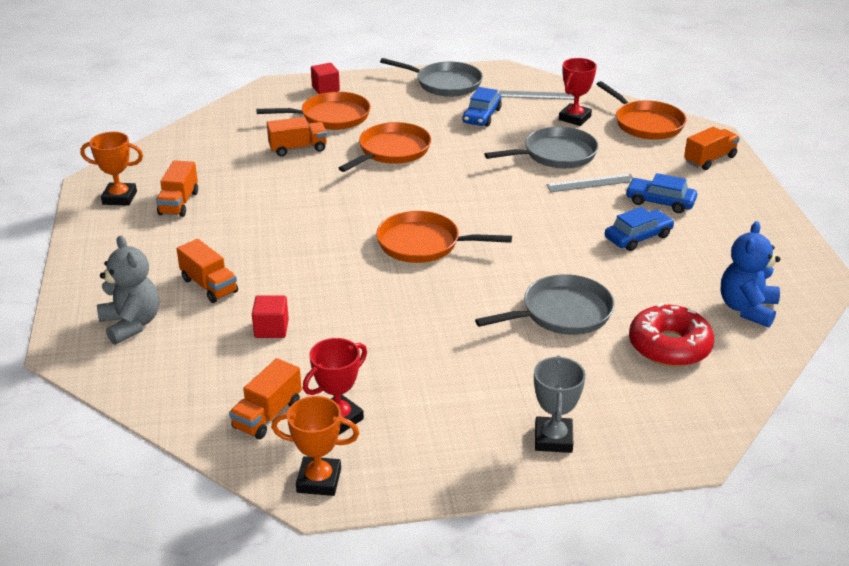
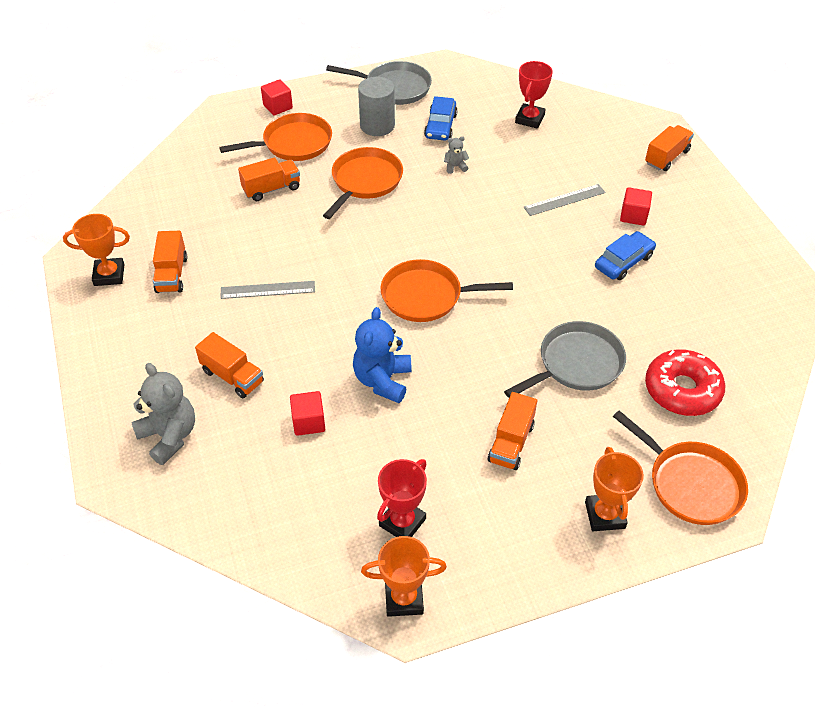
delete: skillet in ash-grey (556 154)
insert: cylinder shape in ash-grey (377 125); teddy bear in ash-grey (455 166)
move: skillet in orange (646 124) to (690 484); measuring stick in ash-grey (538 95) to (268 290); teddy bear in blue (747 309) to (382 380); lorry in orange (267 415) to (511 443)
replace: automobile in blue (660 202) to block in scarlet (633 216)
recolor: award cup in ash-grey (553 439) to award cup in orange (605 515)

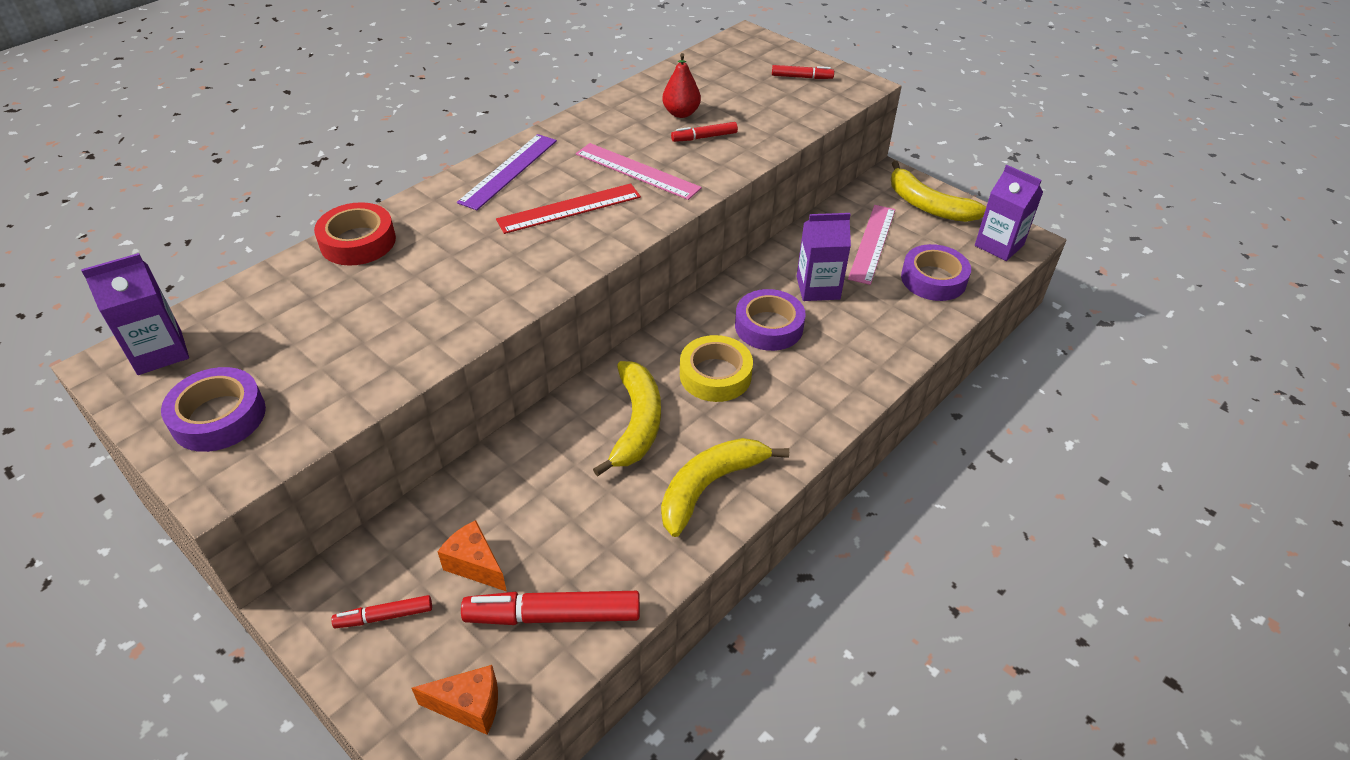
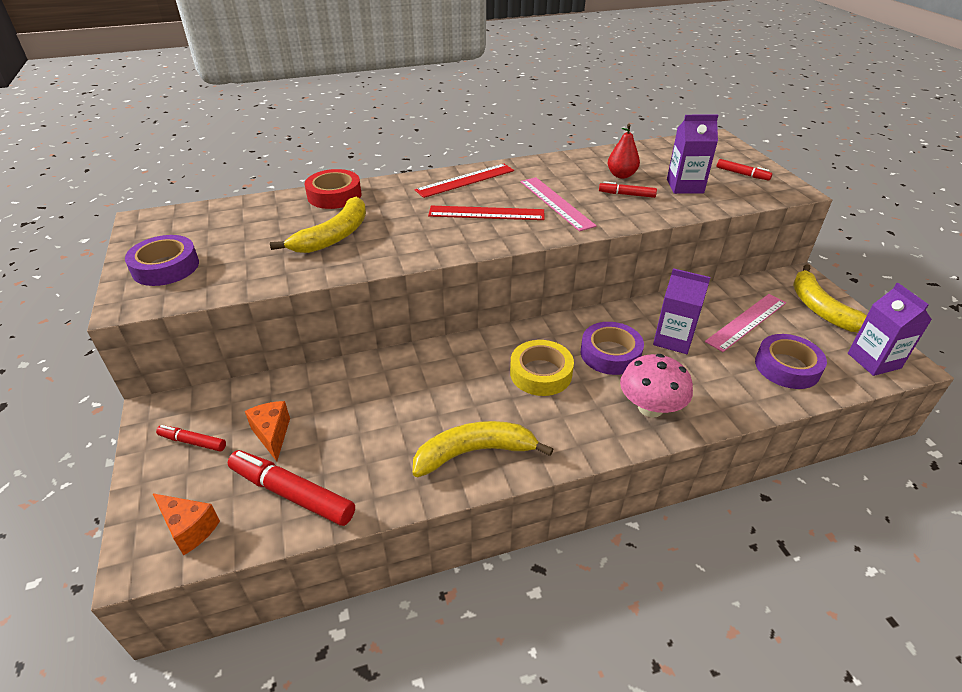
insert: fungus in rose-pink (650 408)
move: carton in purple (159 352) to (685 186); banana fruit in golden (636 423) to (334 236)
recolor: measuring stick in purple (508 171) to measuring stick in scarlet (465 180)

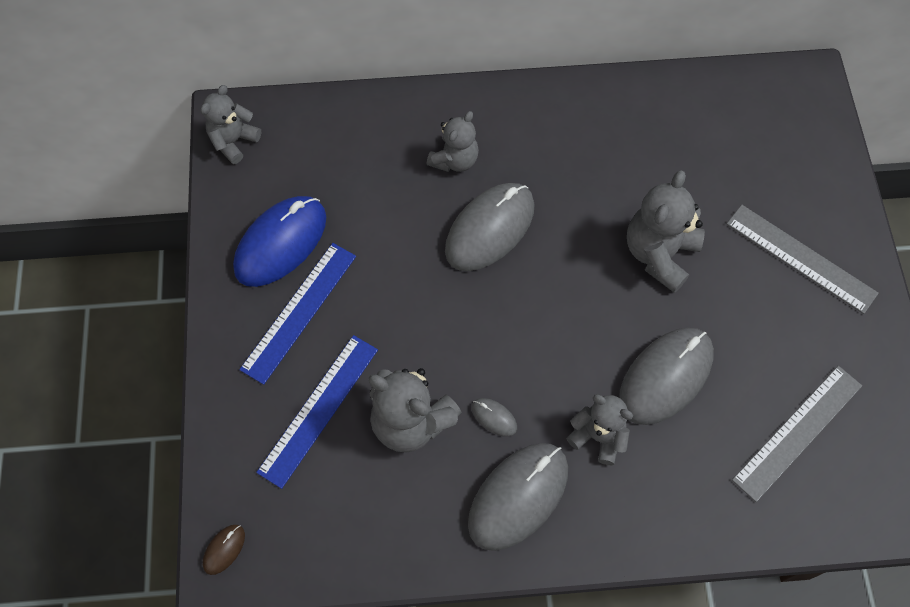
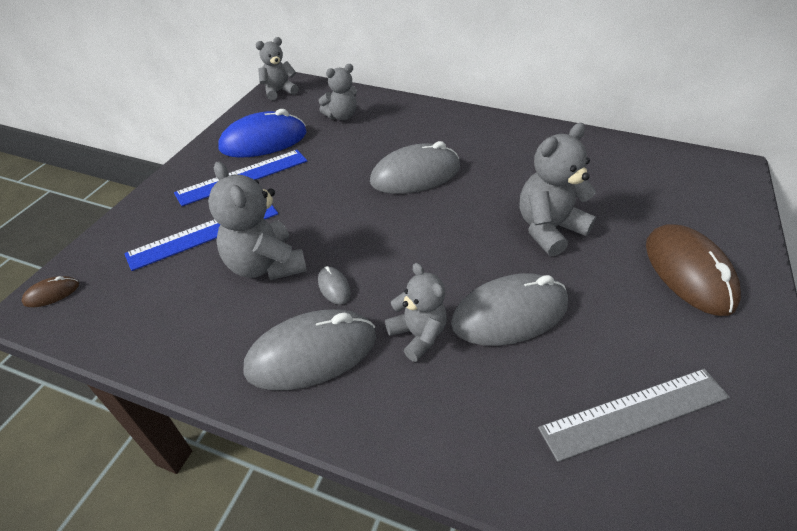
move: teddy bear in ash-grey (454 160) to (341 116)
replace: measuring stick in ash-grey (801 258) to computer mouse in dark brown (688 272)

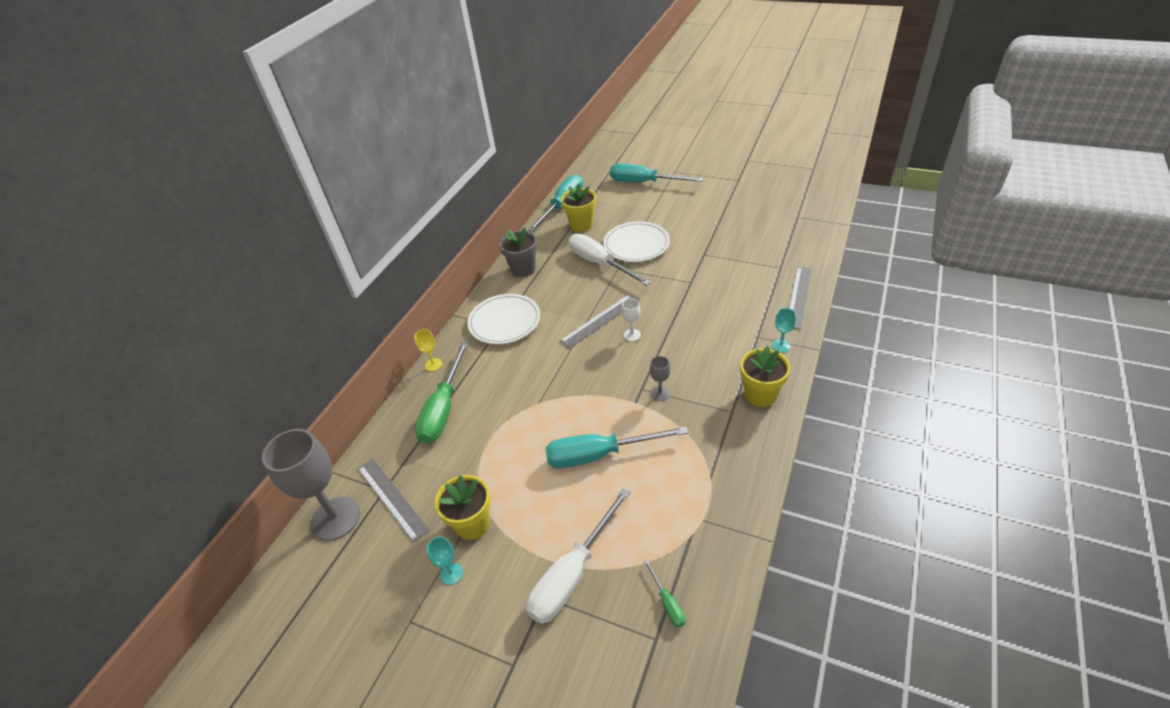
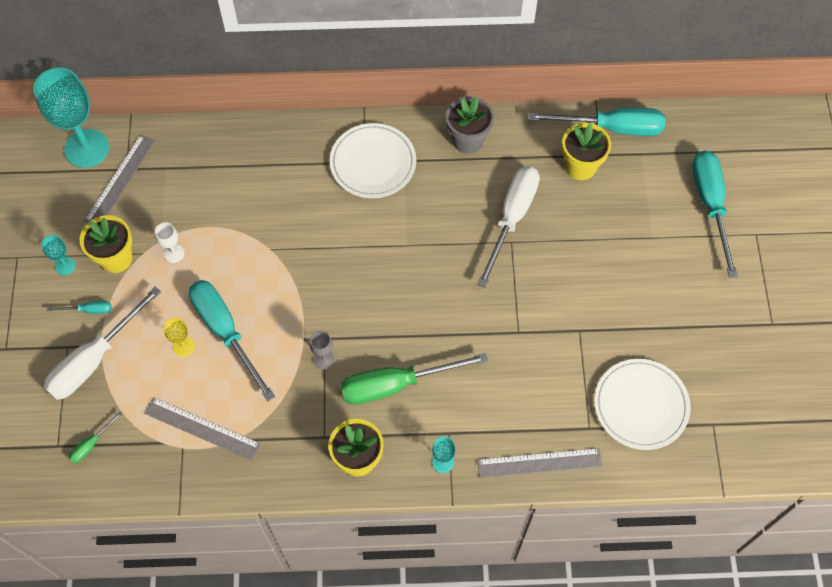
insert: hand screwdriver in turquoise (88 310)
move: flat dish in white (636 244) to (641 405); measuring stick in ash-grey (600 320) to (202 428); goblet in white (632 335) to (174 253); goblet in golden (433 365) to (184 347); hand screwdriver in emerald (443 408) to (396 384)
recolor: goblet in ash-grey (336 518) to goblet in turquoise (87 148)
rotate: hand screwdriver in white (572 574) = (94 359) 60 degrees counterclockwise

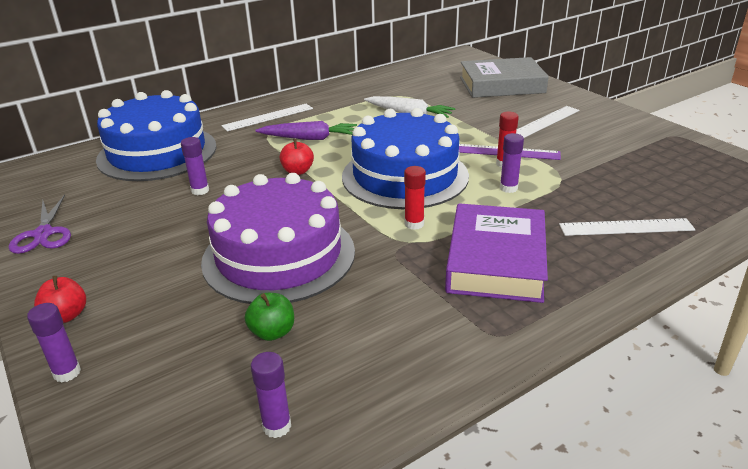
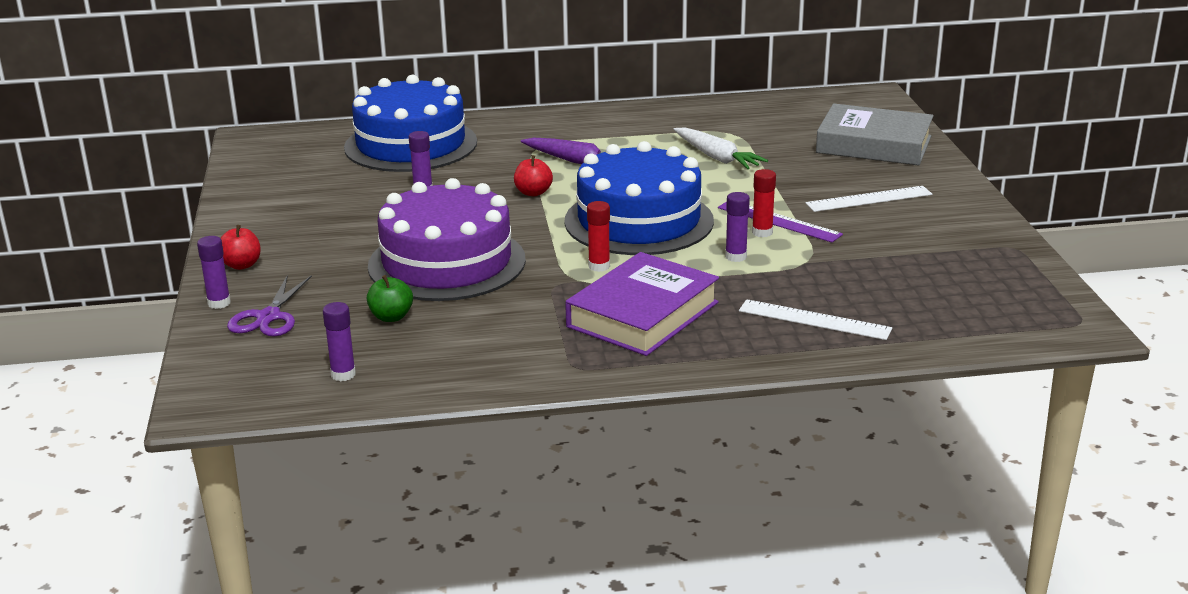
delete: measuring stick in white (268 117)
move: shears in purple (44 234) to (269 317)

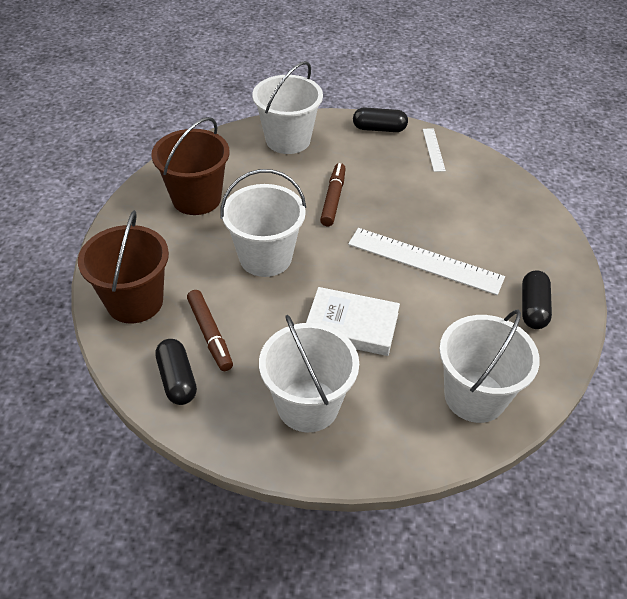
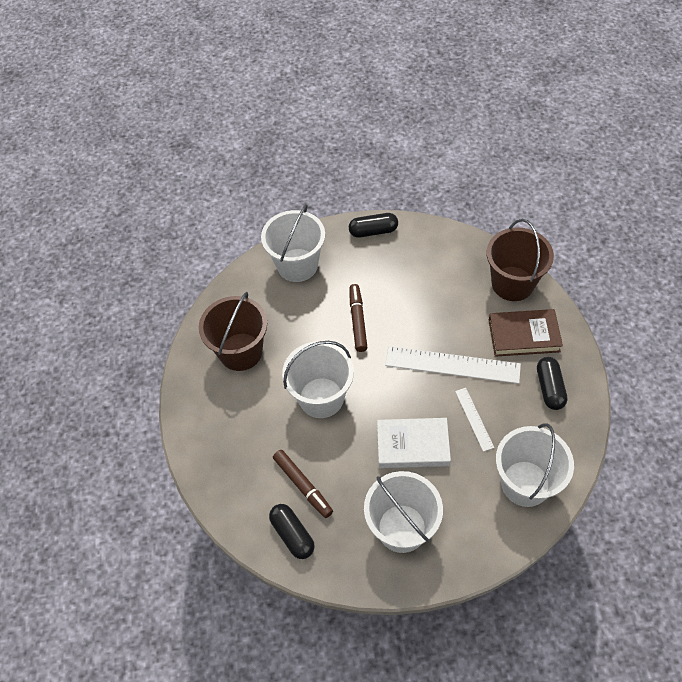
insert: hardcover in dark brown (524 335)
move: measuring stick in white (433 149) to (474 419); sand bucket in dark brown (135 302) to (512 283)

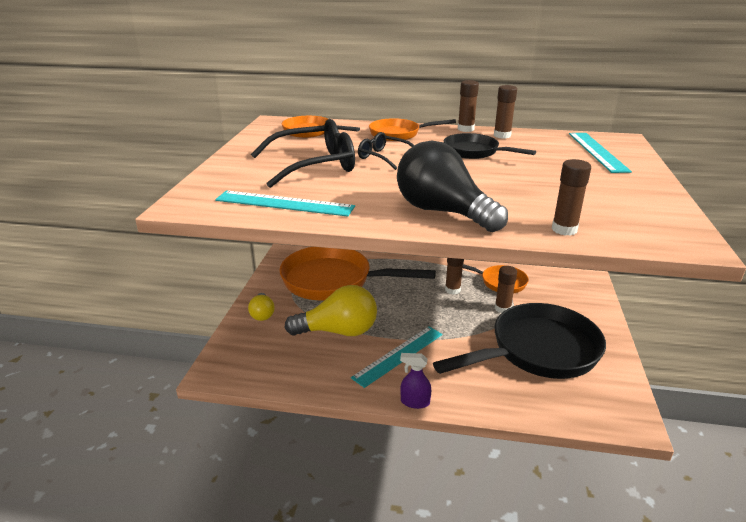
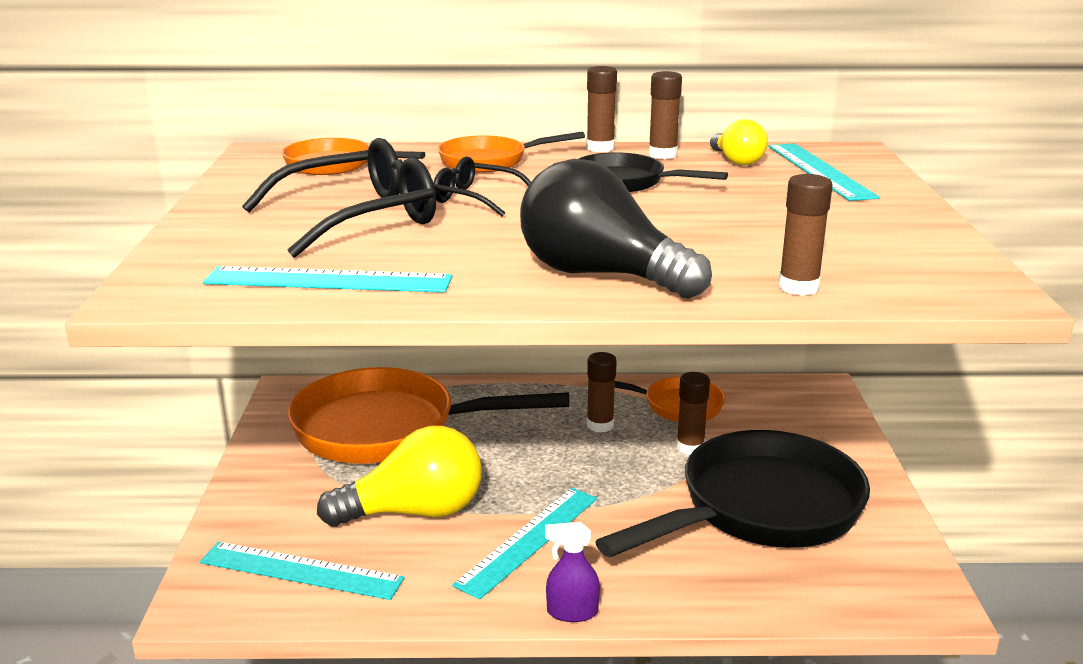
insert: measuring stick in turquoise (301 570)
move: light bulb in golden (262 314) to (736 161)

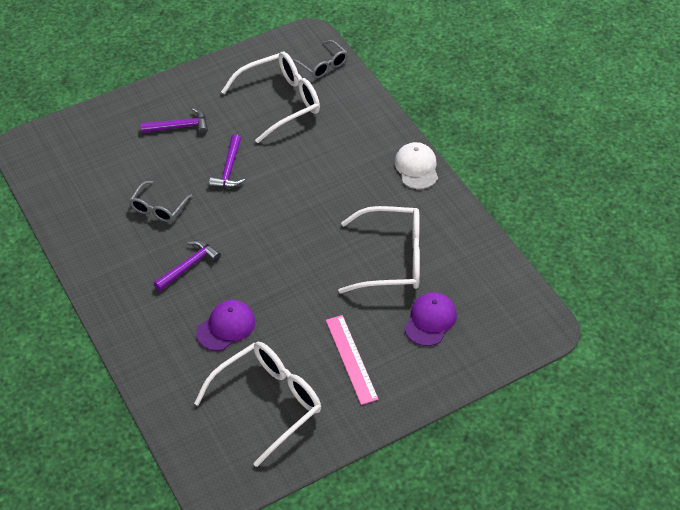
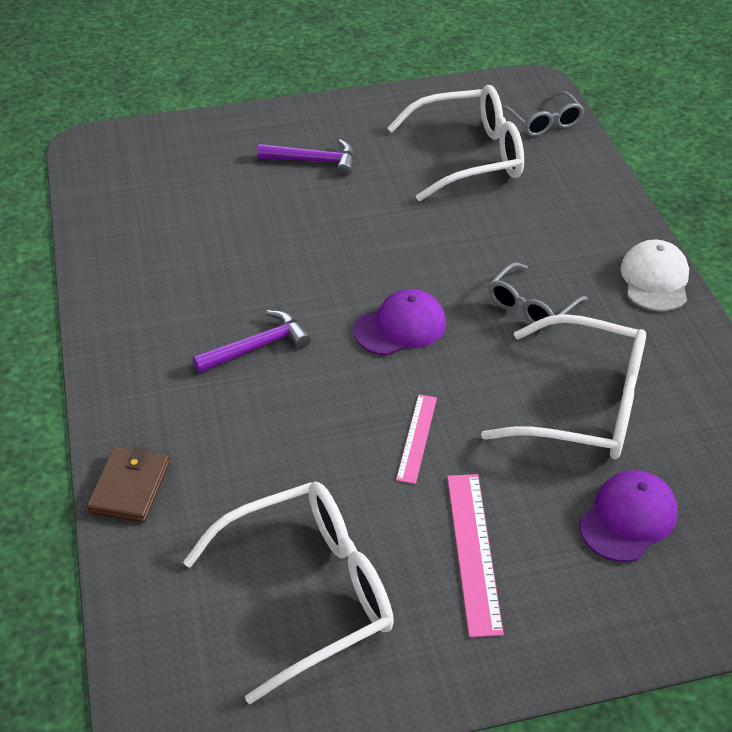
delete: claw hammer in purple (229 169)
insert: measuring stick in rose-pink (417 438); card wallet in dark brown (130 487)
move: glasses in ash-grey (158 208) to (531 306); peaked cap in purple (226 327) to (400 327)

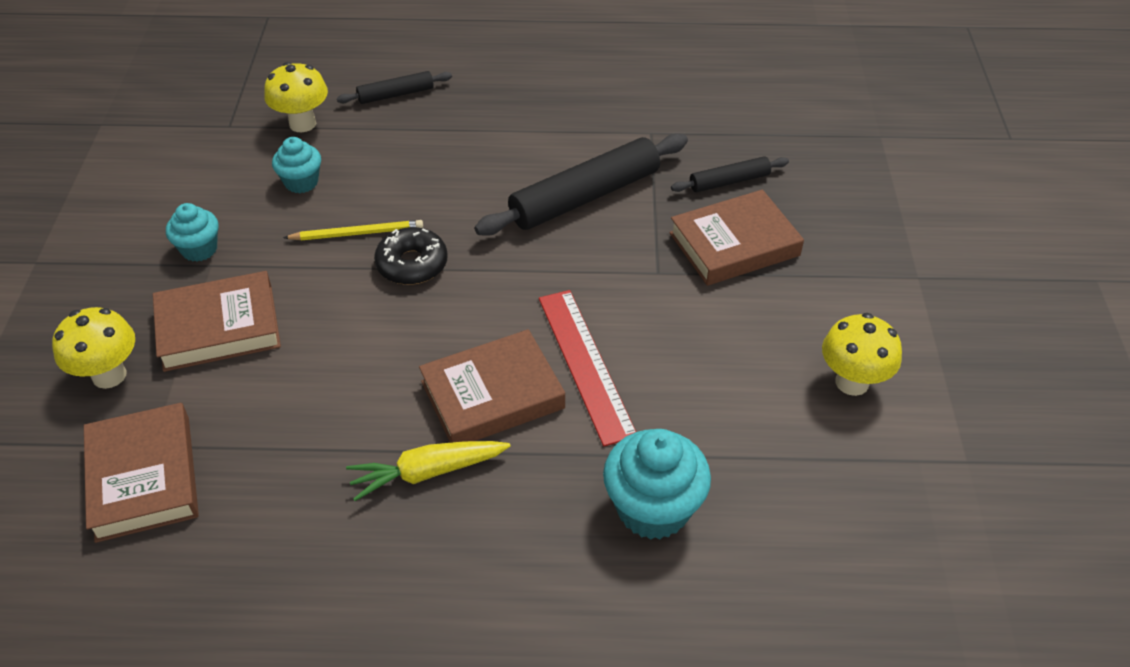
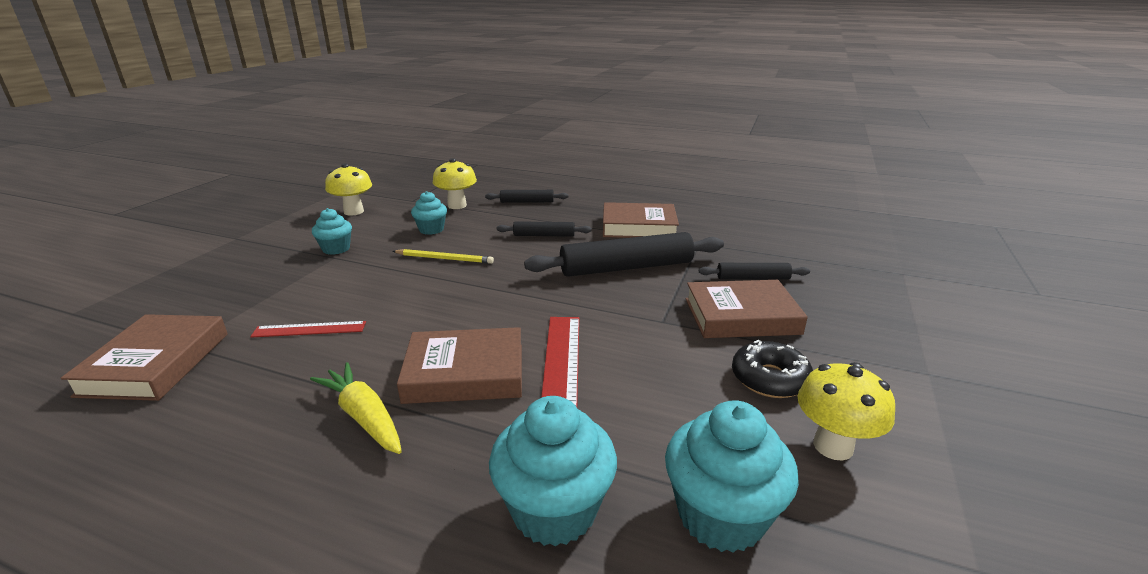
insert: pastry roller in black (544 235); measuring stick in scarlet (309 329); cupcake in turquoise (721 516)
move: donut in black (412 264) to (769 379); hardcover in dark brown (219 327) to (638 227); fungus in golden (109 375) to (354 211)
rotate: toy carrot in golden (427 472) = (363 416) 45 degrees clockwise

